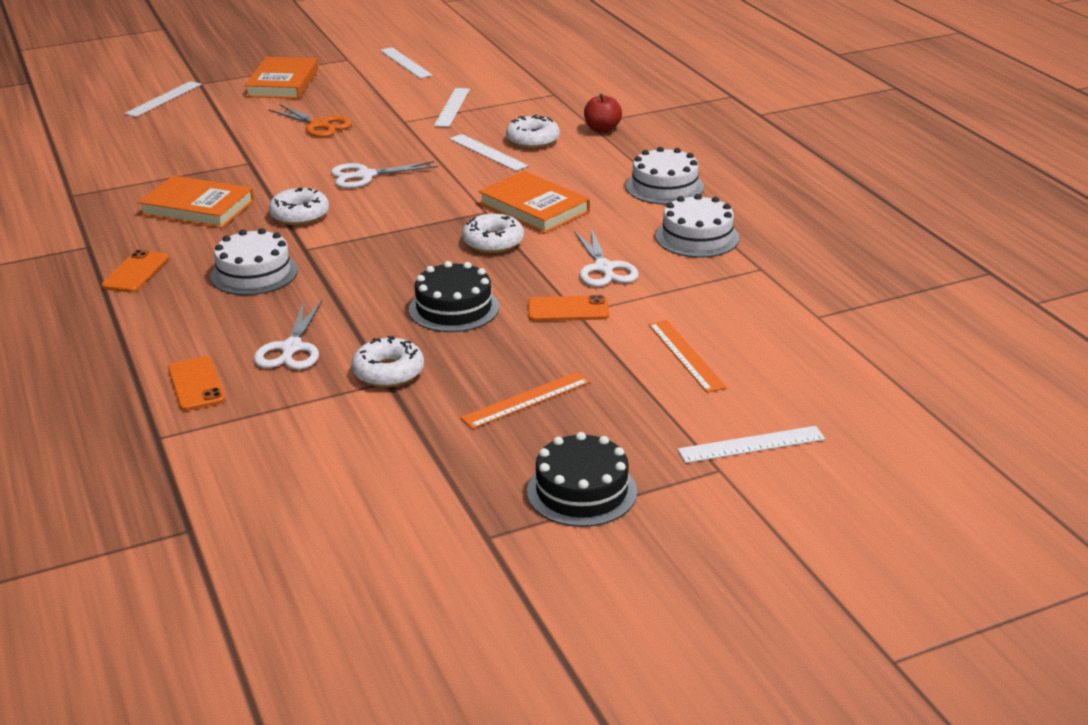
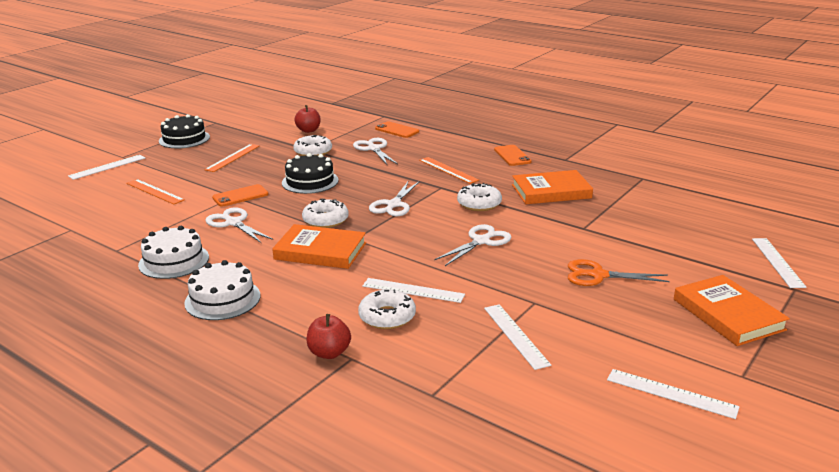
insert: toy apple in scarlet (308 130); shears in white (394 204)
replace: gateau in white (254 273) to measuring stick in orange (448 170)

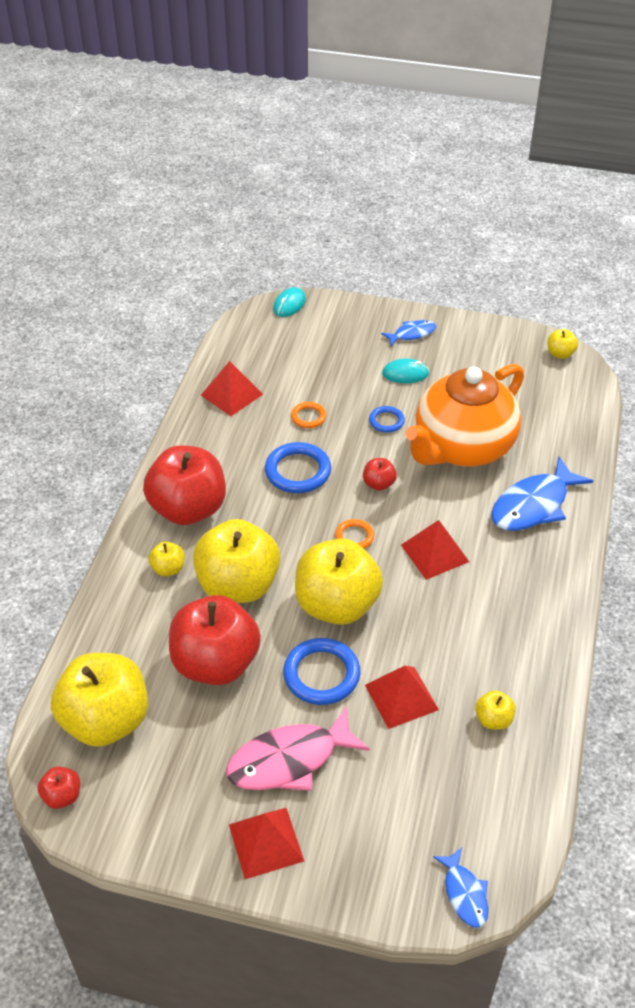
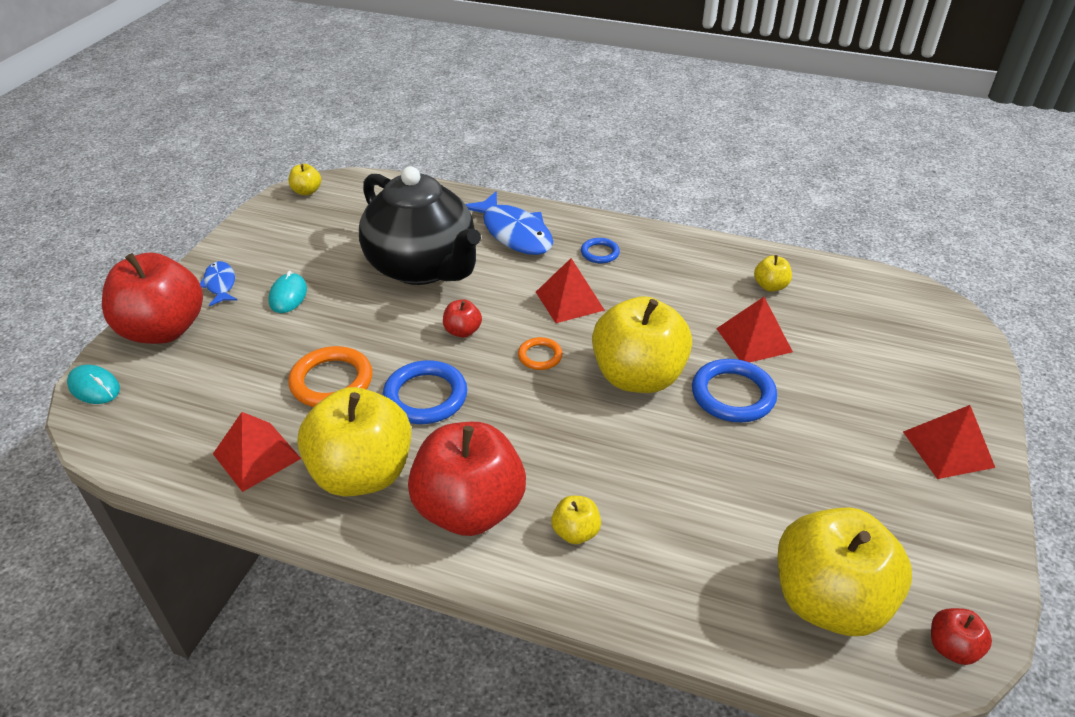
delete: fish in rose-pink (289 760); fish in blue (464 893)
move: torus in blue (386 421) to (600 253); toy apple in golden (238 585) to (362 473); toy apple in scarlet (215 663) to (164 330)
recolor: china teapot in orange (462 447) to china teapot in black (423 267)
resize: torus in orange (308 417) = (331 381) x1.79

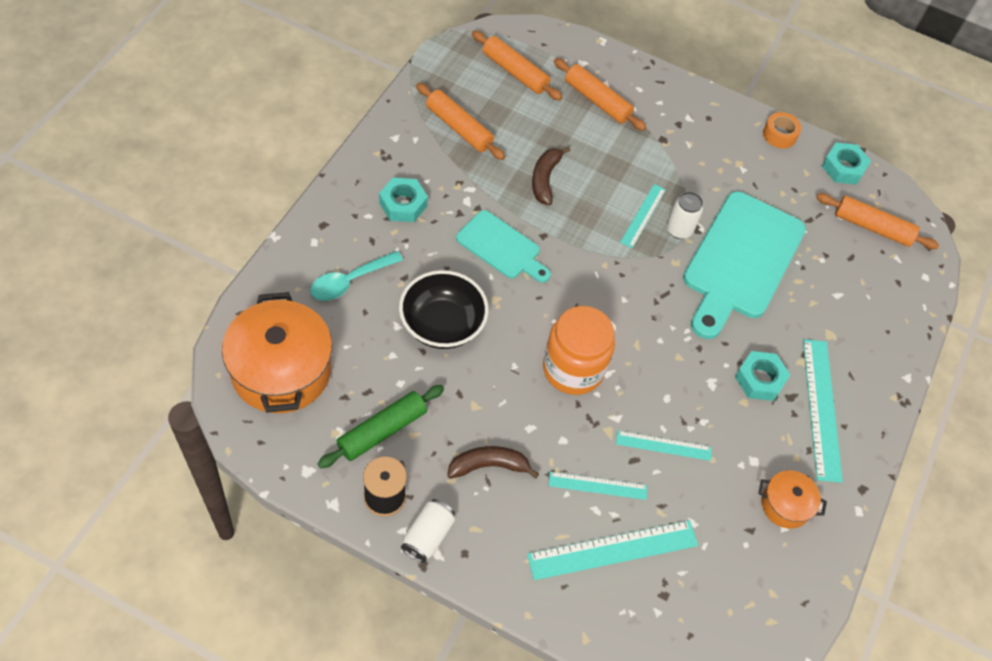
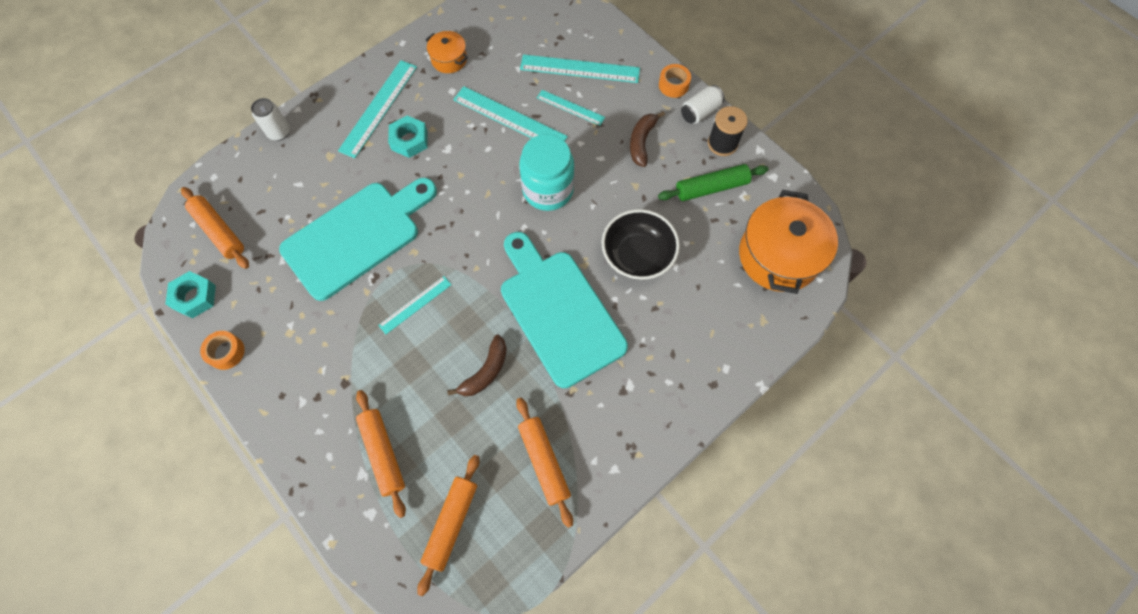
delete: hex nut in turquoise (403 204); spoon in turquoise (349 281)
insert: sticky tape in orange (673 85)
move: can in white (679 230) to (279 132)
recolor: jam jar in orange (573 369) to jam jar in turquoise (548 190)
rotate: pastry roller in orange (515 72) = (451 523) 45 degrees clockwise; banana fruit in dark brown (488 466) = (641 142) 90 degrees clockwise
resize: bread board in turquoise (501 247) = (559 311) x1.80; measuring stick in turquoise (663 446) = (509 118) x1.69

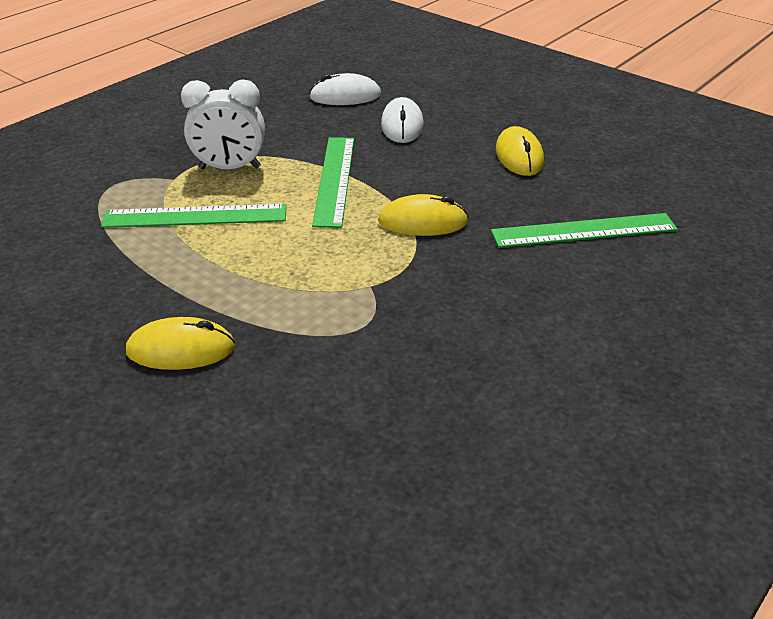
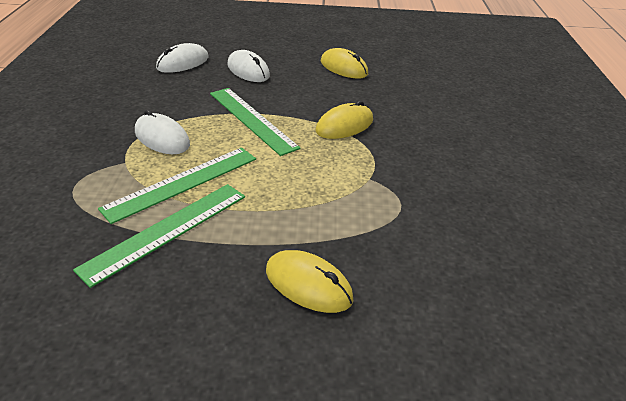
move: measuring stick in emerald (584 231) to (167 231)
replace: alarm clock in white (229 168) to computer mouse in white (162 138)
rotate: computer mouse in golden (181 349) = (308 284) 75 degrees clockwise

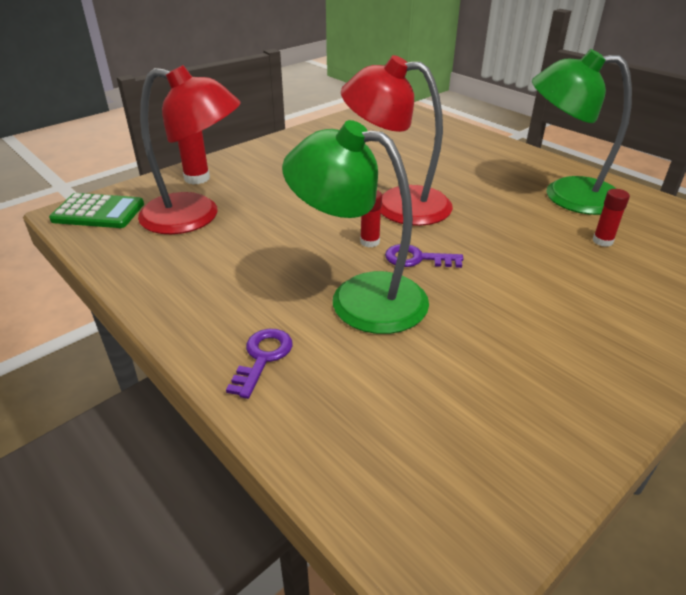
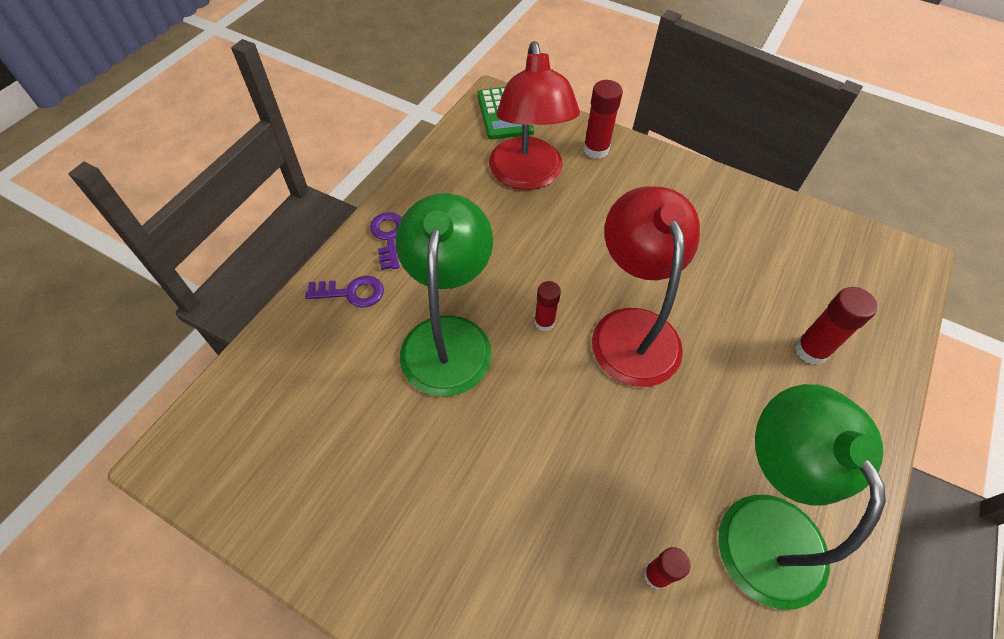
insert: stick of glue in scarlet (811 350)
move: door key in purple (417 259) to (388 237)

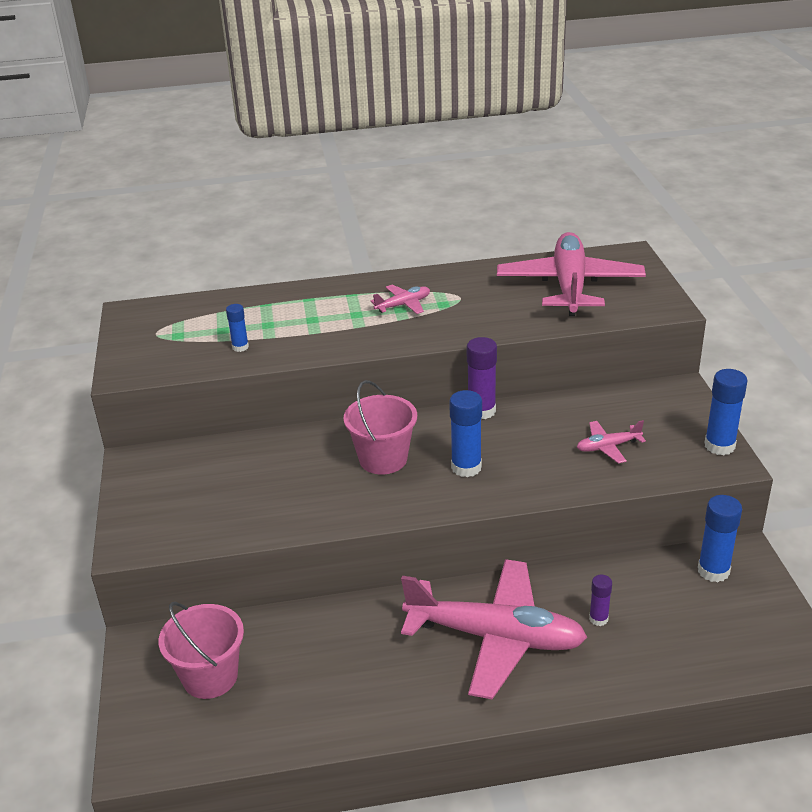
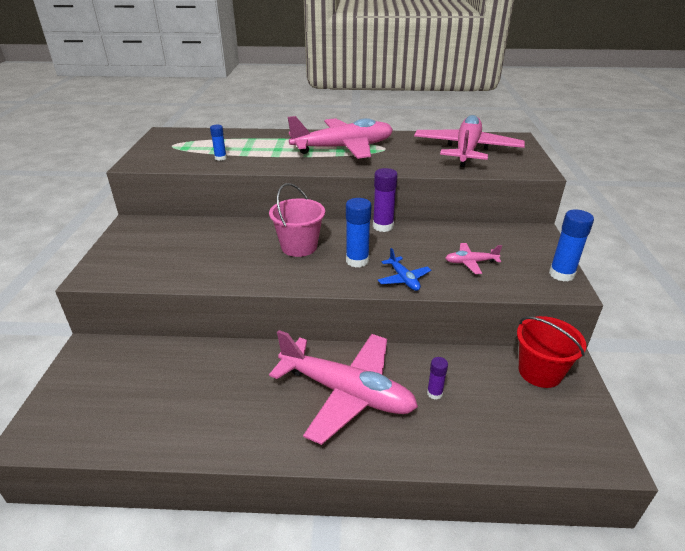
delete: sand bucket in rose-pink (210 677)
insert: toy plane in blue (403 279)
replace: stick of glue in blue (713 571) to sand bucket in scarlet (540 372)
resize: toy plane in rose-pink (403 305) = (343 148) x2.35

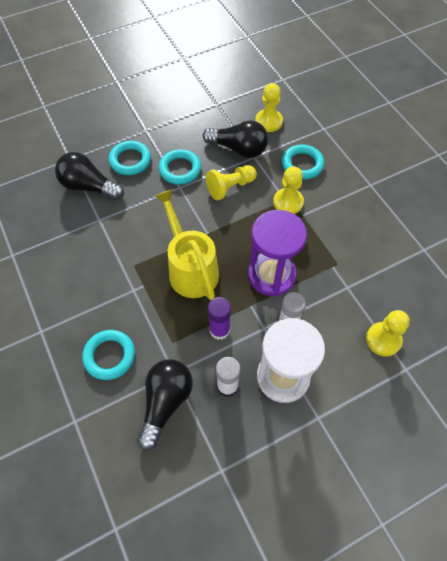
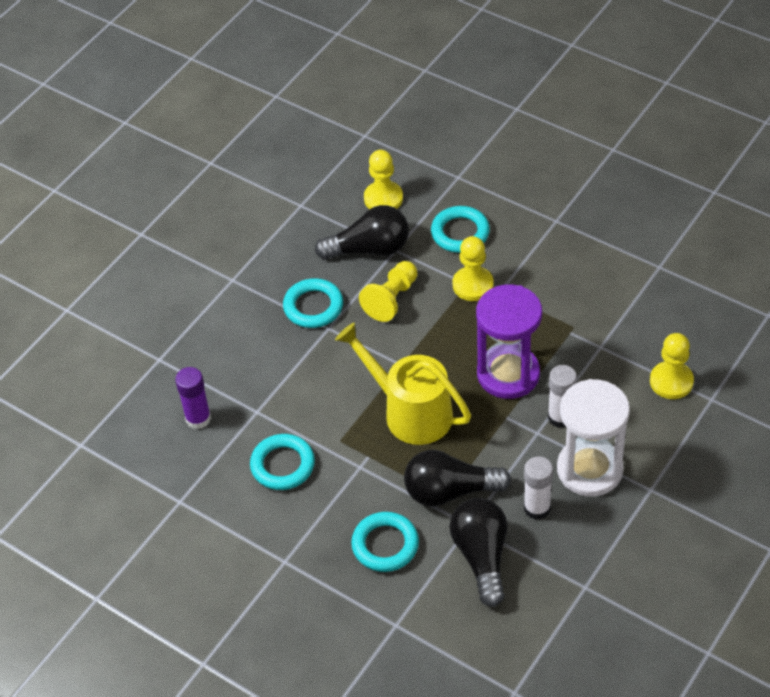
move: torus in turquoise (130 160) to (282 465); light bulb in black (89 187) to (450 491); stick of glue in purple (219 330) to (198 418)

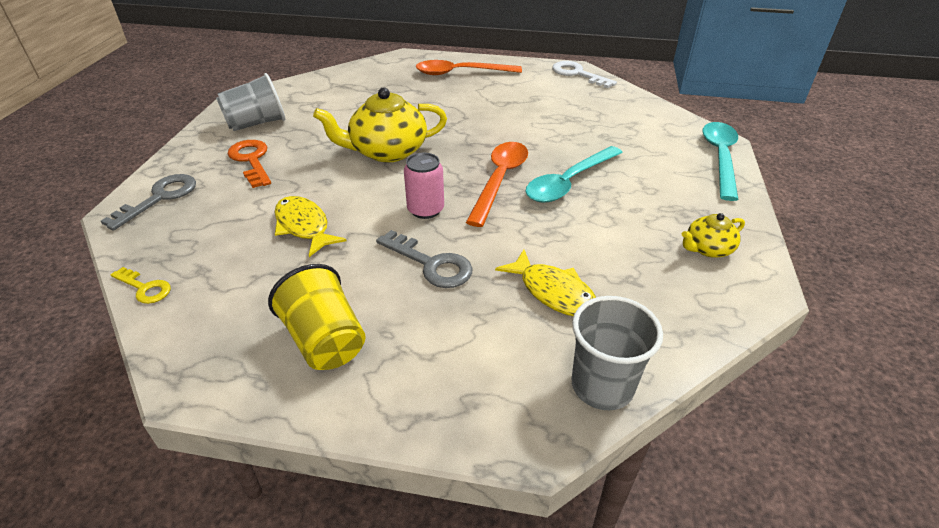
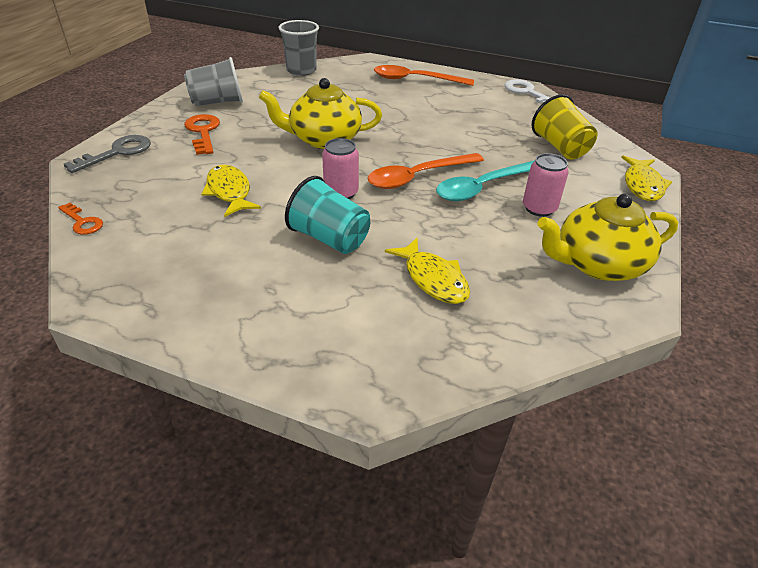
insert: can in rose-pink (539 208)
move: cup in golden (325 340) to (560 148); cup in ash-grey (602 386) to (301 70)
replace: spoon in turquoise (720 158) to fish in golden (642 185); door key in ash-grey (431 264) to cup in turquoise (330 239)
recolor: door key in golden (145 288) to door key in orange (82 222)
rotate: spoon in orange (499 180) = (418 177) 150 degrees counterclockwise
resize: china teapot in golden (707 249) = (597 264) x1.92

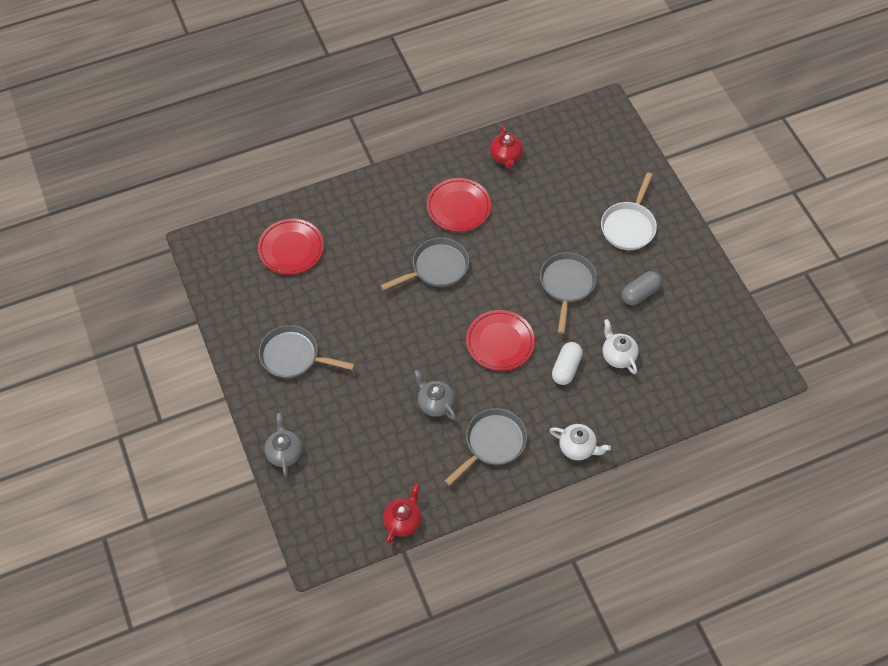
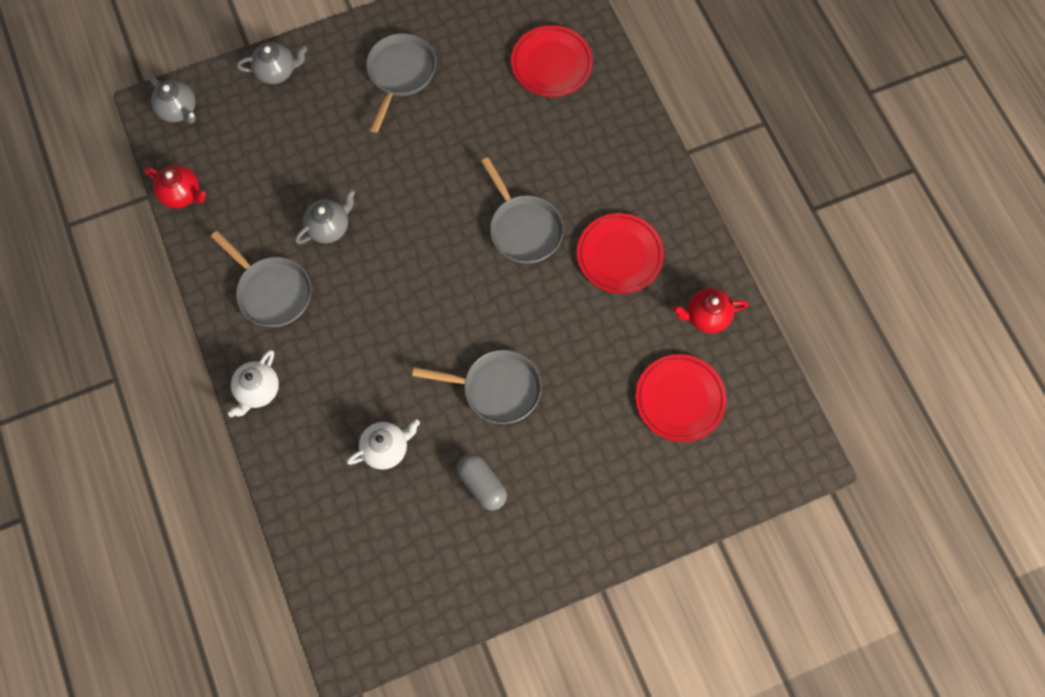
delete: skillet in white (629 226); pill shape in white (566 368)
insert: china teapot in ash-grey (178 110)
move: flat dish in scarlet (500 342) to (680 399)

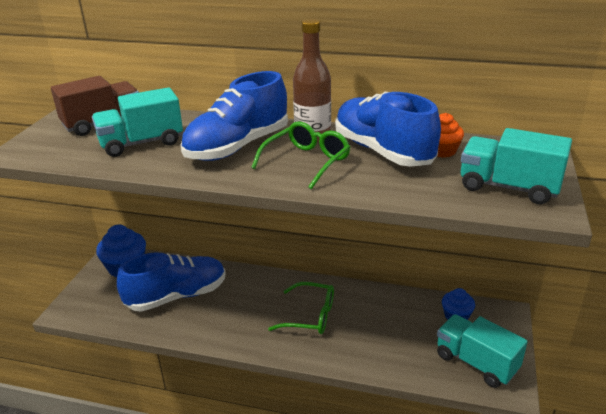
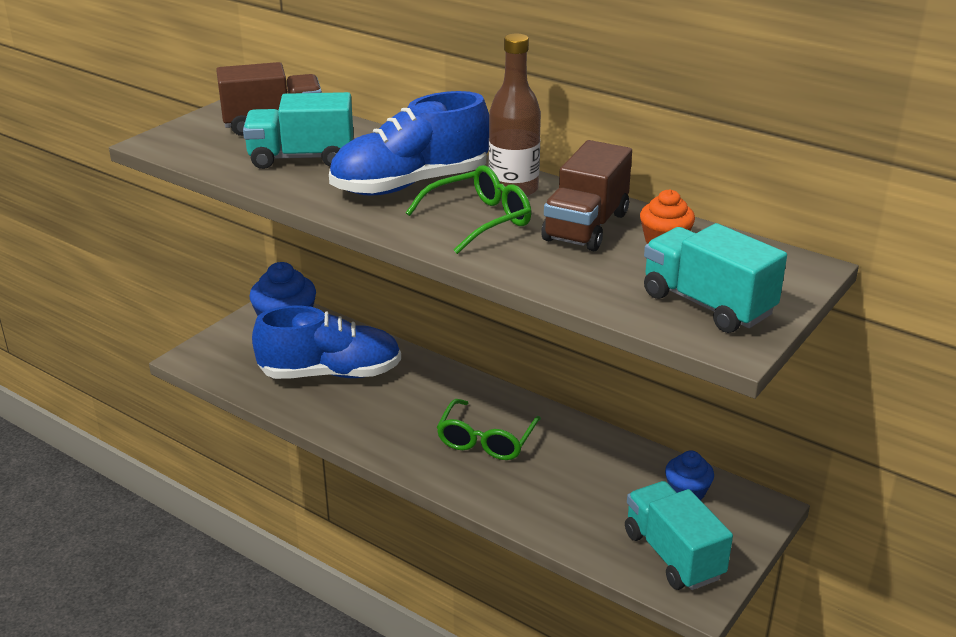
replace: sneaker in blue (382 151) to lorry in dark brown (586 227)
rotate: glasses in emerald (310 316) = (486 440) 75 degrees clockwise

